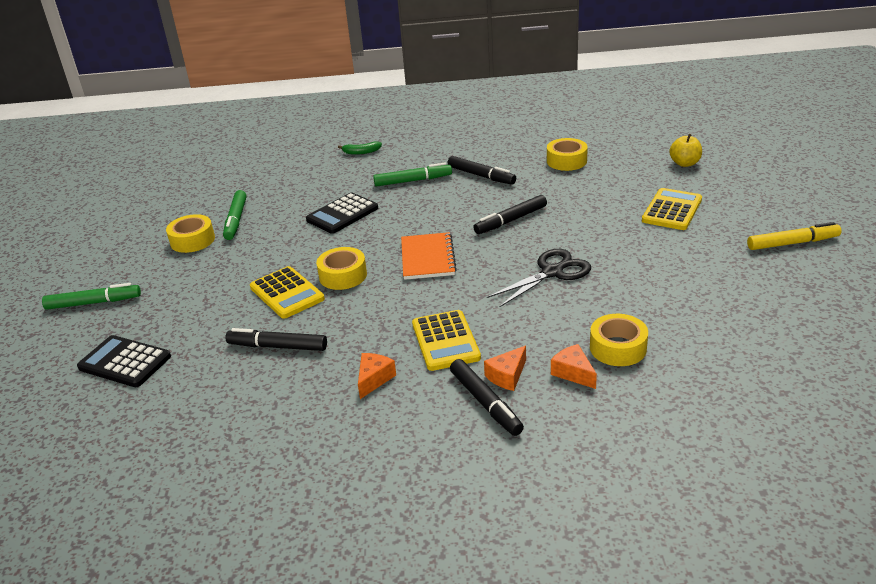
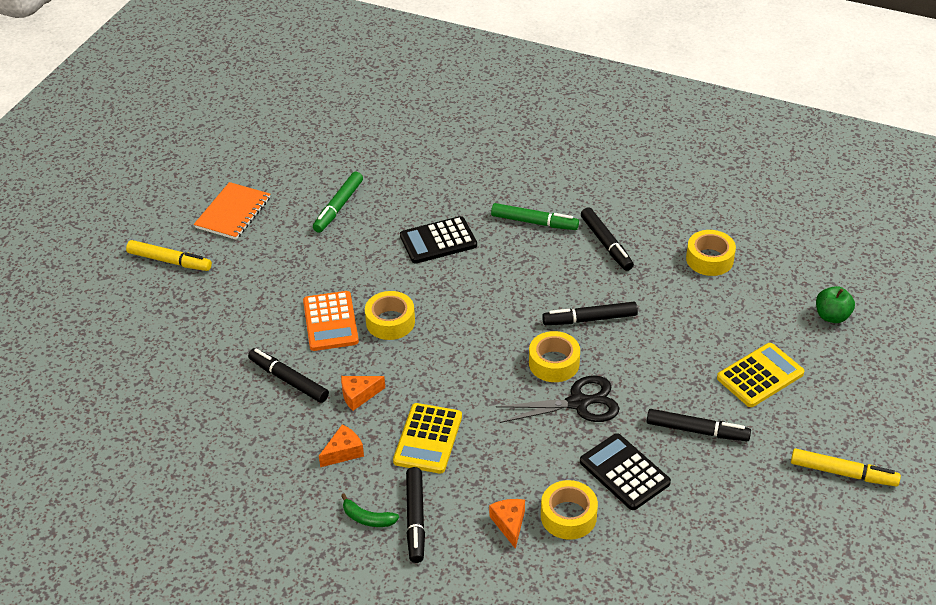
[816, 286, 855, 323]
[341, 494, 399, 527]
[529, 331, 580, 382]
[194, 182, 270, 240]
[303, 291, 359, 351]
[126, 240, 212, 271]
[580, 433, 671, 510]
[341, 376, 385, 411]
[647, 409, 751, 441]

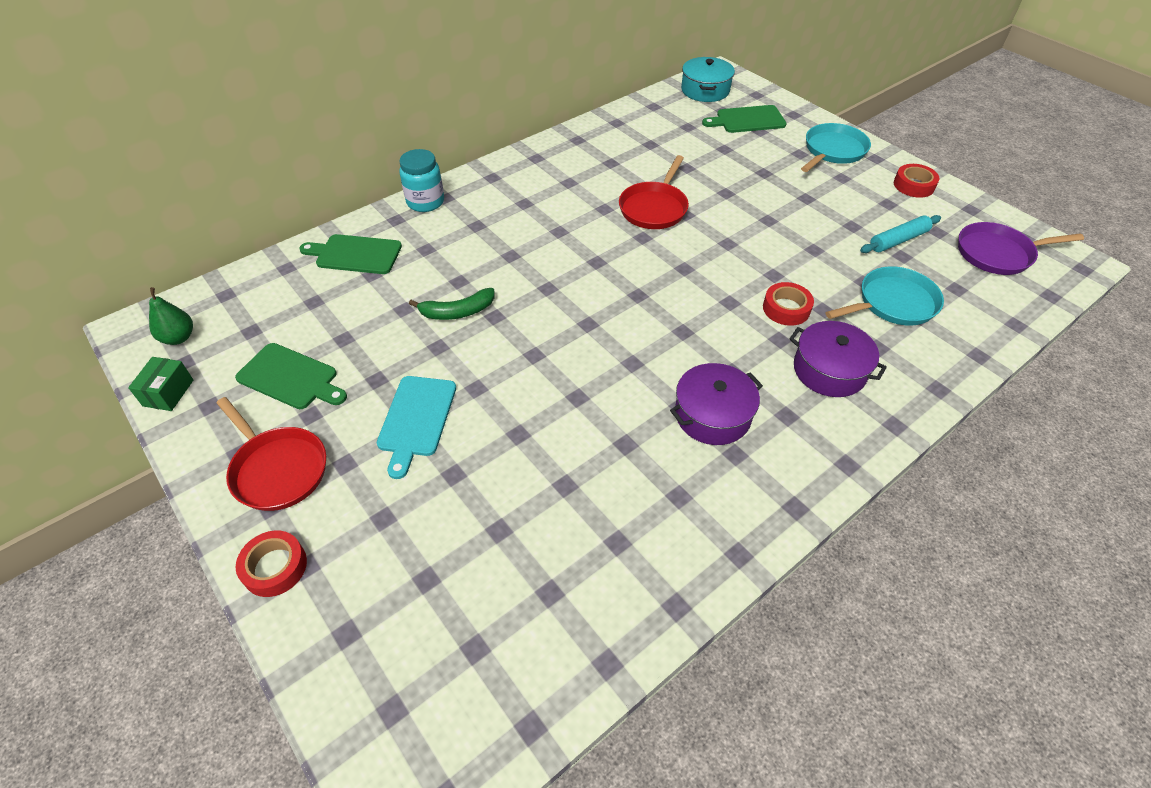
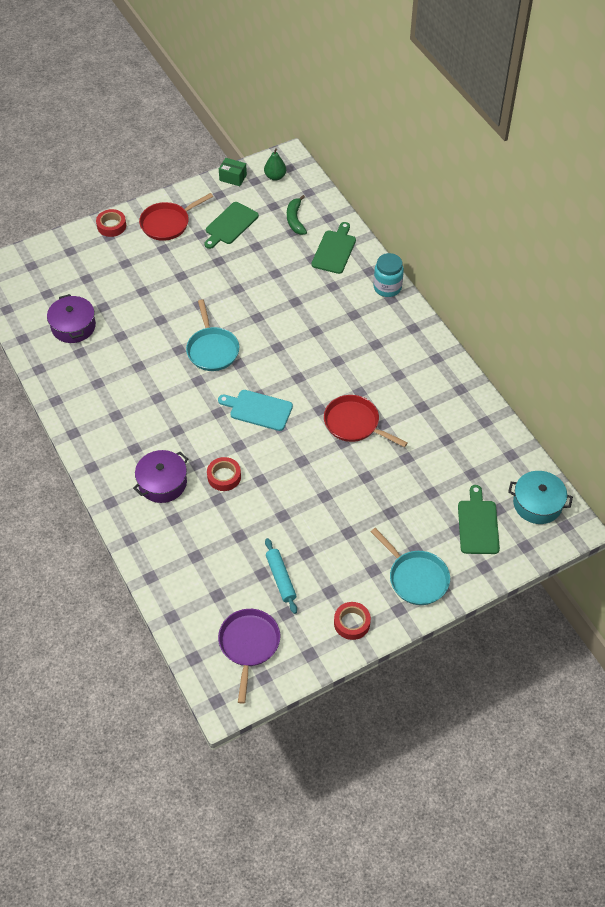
[186, 299, 239, 371]
[287, 195, 307, 235]
[47, 294, 96, 343]
[218, 390, 293, 431]

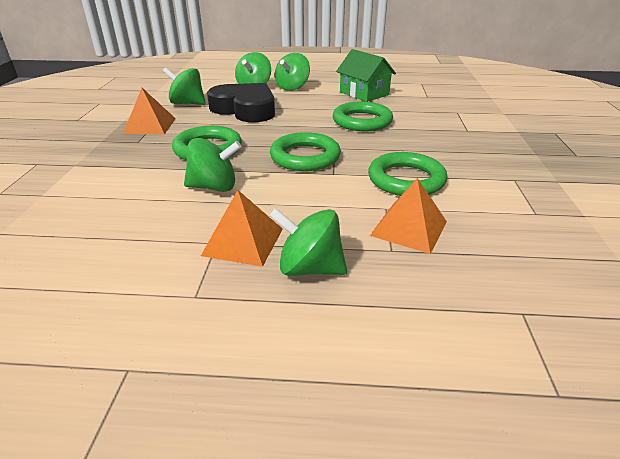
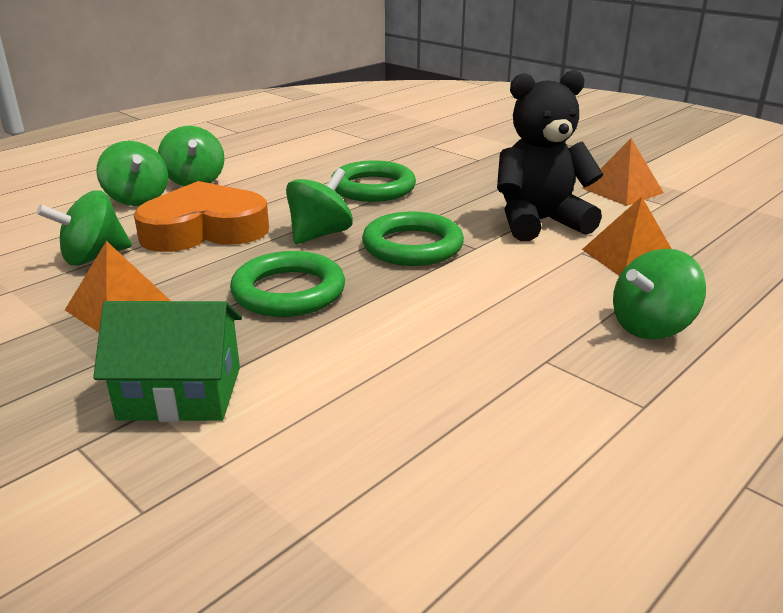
[93, 301, 242, 422]
[134, 181, 269, 252]
[286, 168, 353, 244]
[497, 70, 604, 241]
[582, 138, 664, 206]

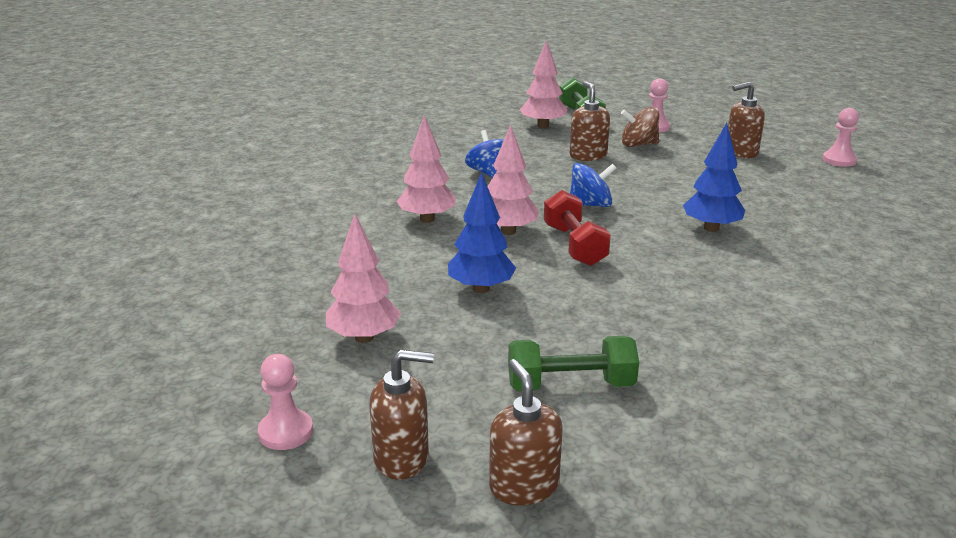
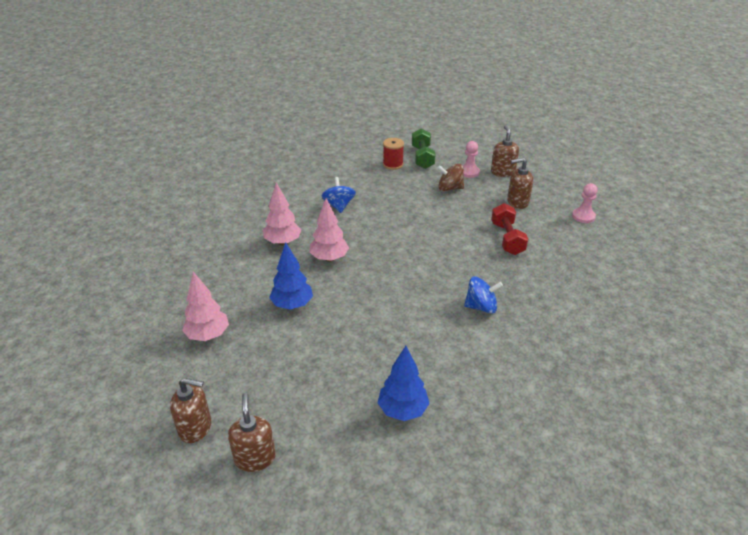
[383, 138, 404, 170]
[491, 125, 519, 177]
[378, 346, 430, 421]
[464, 276, 503, 314]
[491, 203, 528, 255]
[508, 336, 639, 391] (first image)
[258, 354, 313, 450] (first image)

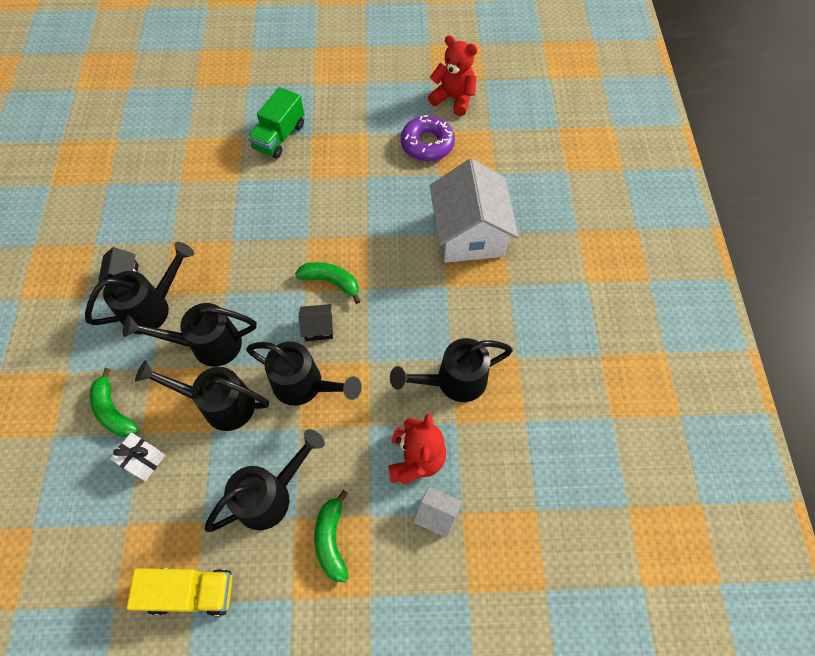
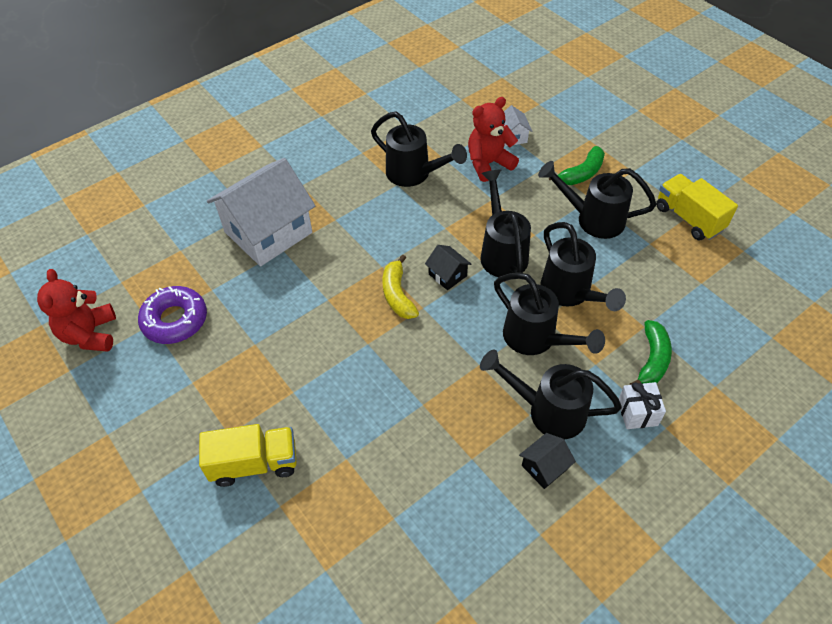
[199, 424, 297, 487]
[382, 254, 419, 319]
[619, 382, 666, 429]

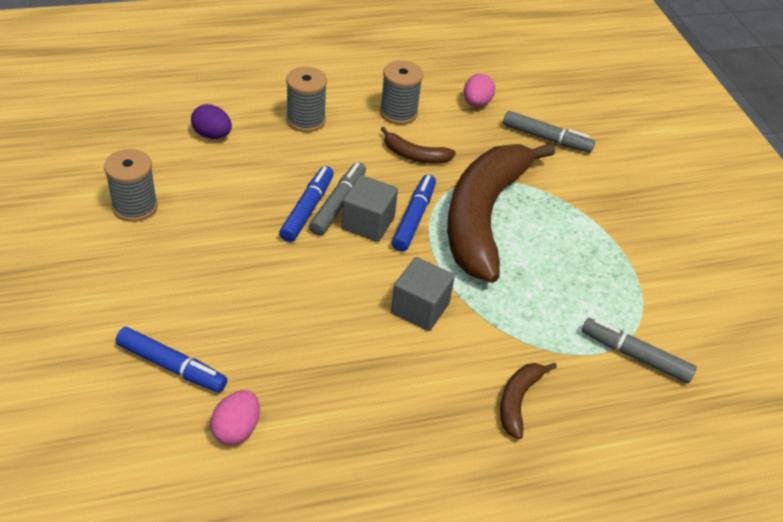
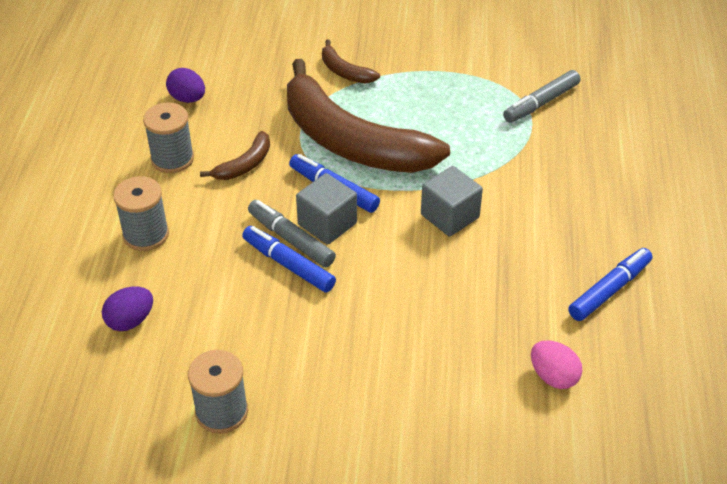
[166, 68, 205, 103]
[503, 111, 595, 153] (first image)
[568, 248, 652, 321]
[322, 39, 380, 83]

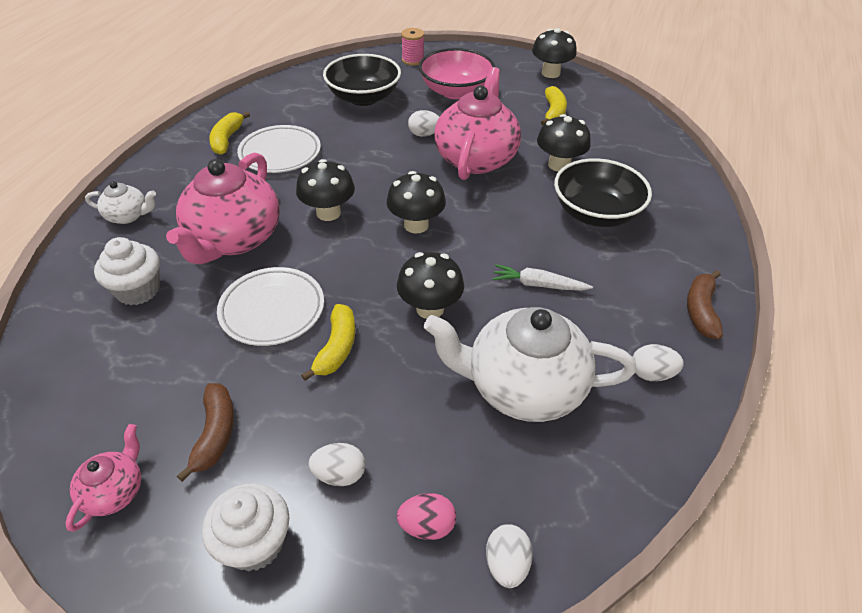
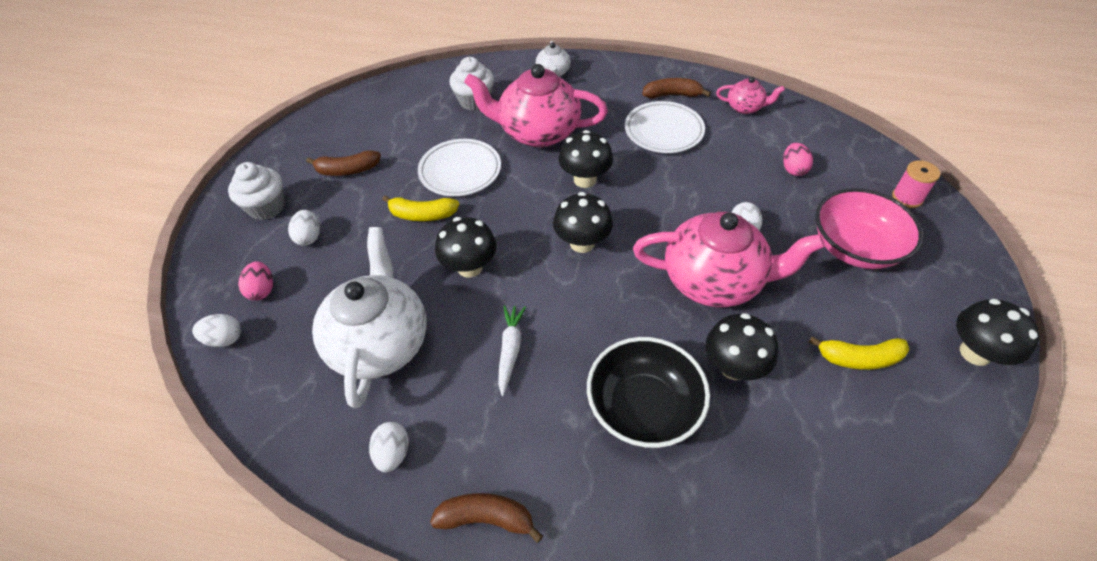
[783, 143, 813, 176]
[642, 78, 711, 99]
[716, 77, 785, 114]

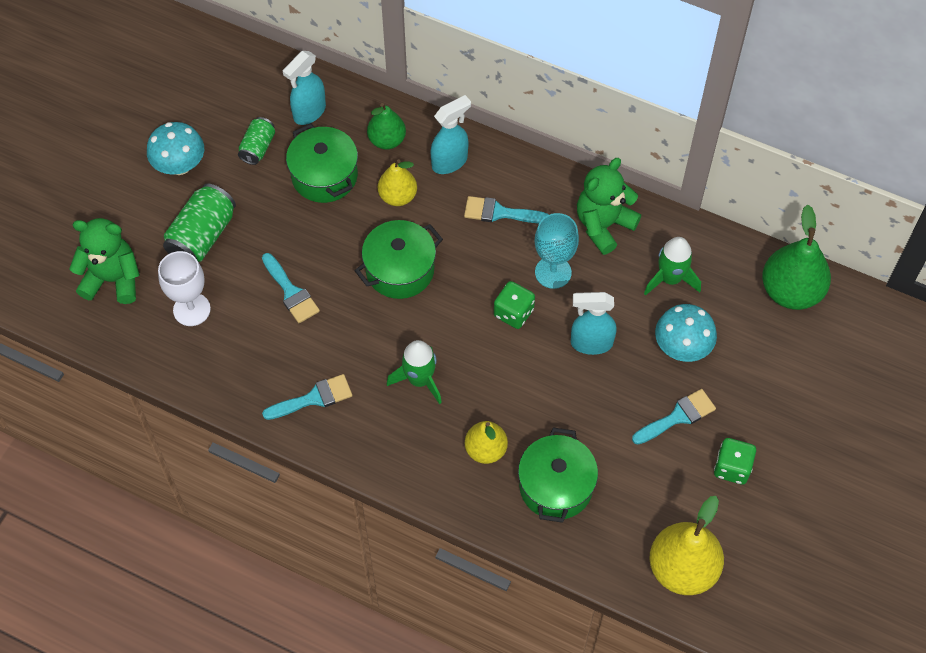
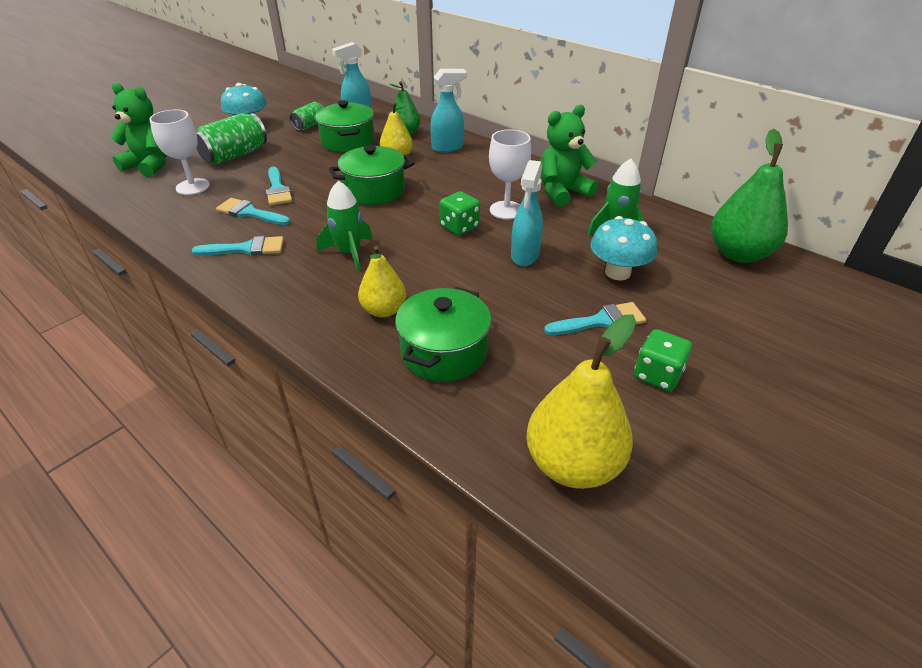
[216, 198, 291, 225]
[489, 129, 531, 219]
[511, 160, 543, 266]

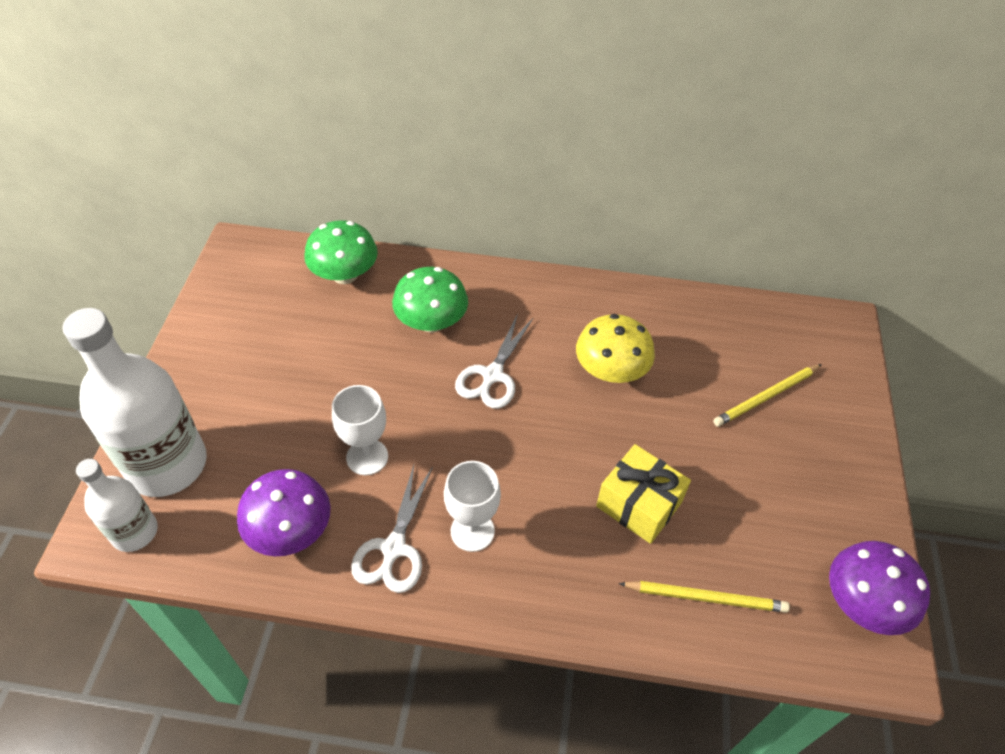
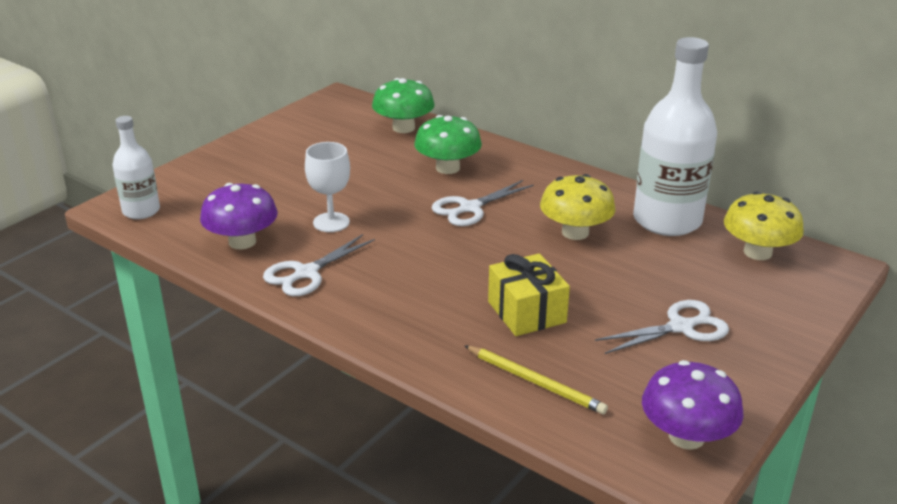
[633, 37, 717, 236]
[713, 364, 822, 427] (first image)
[444, 461, 501, 552] (first image)
[724, 191, 804, 260]
[595, 300, 729, 354]

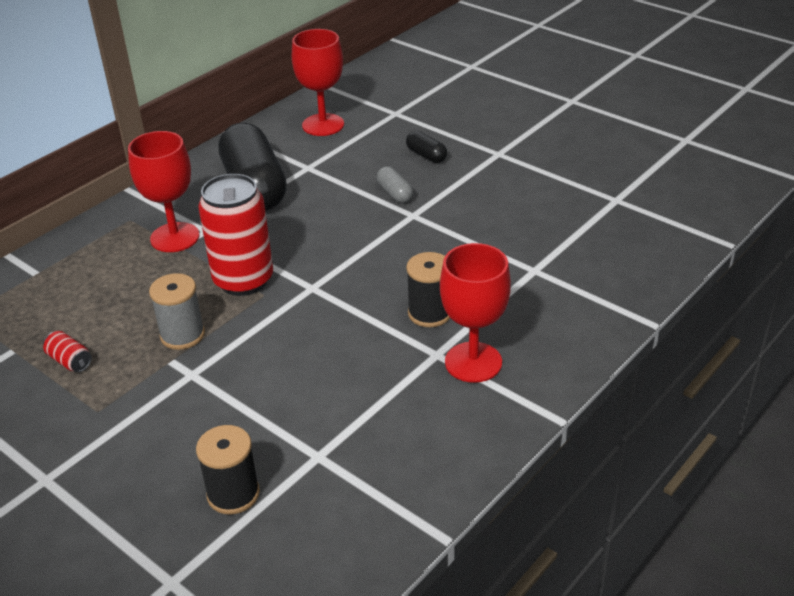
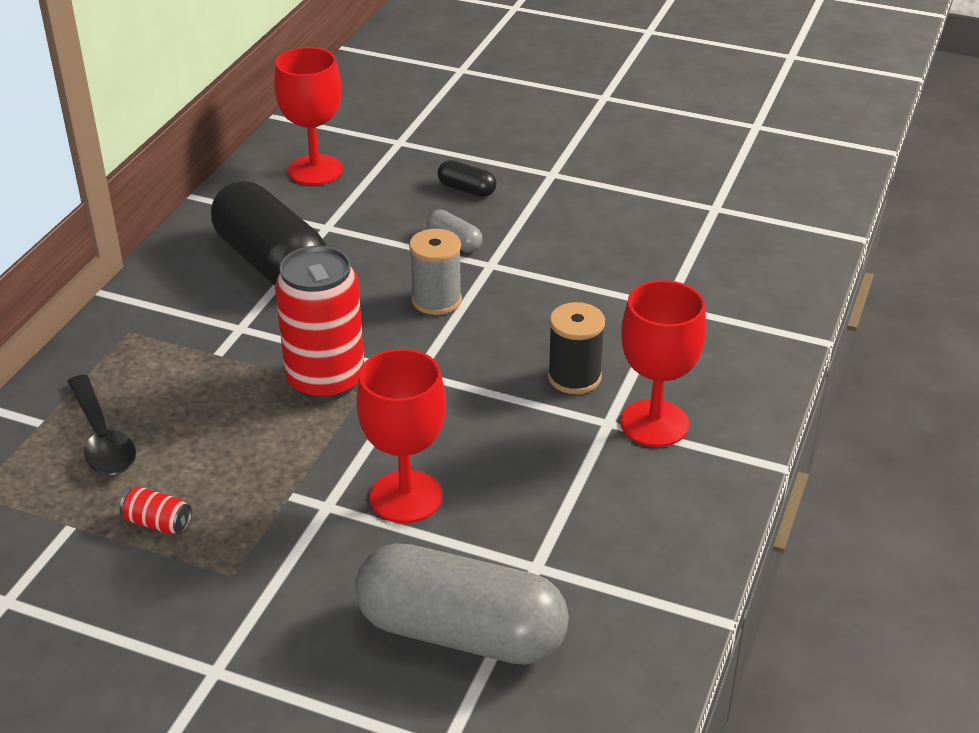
[356, 349, 446, 523]
[409, 229, 462, 315]
[355, 543, 569, 665]
[67, 374, 136, 475]

